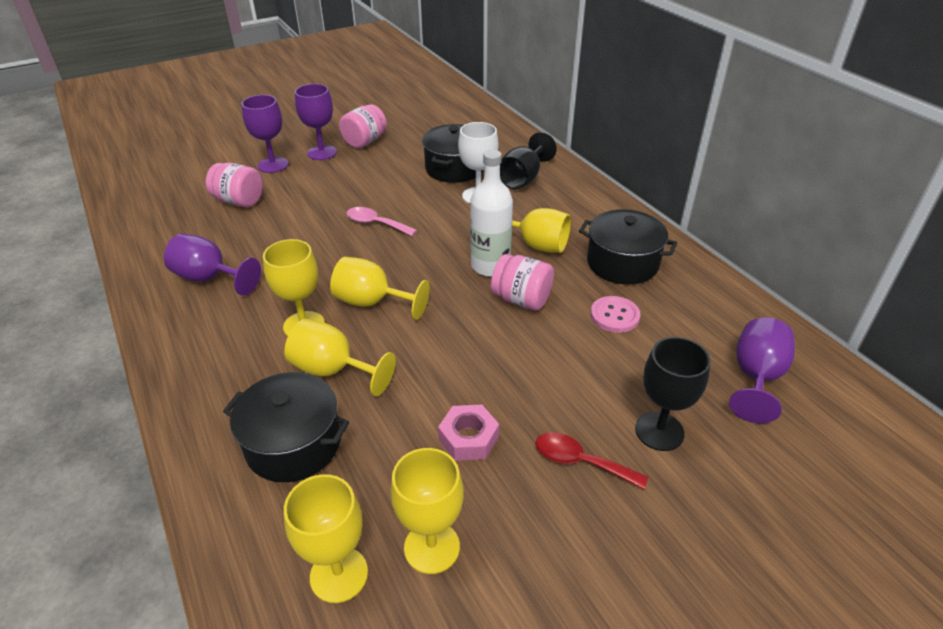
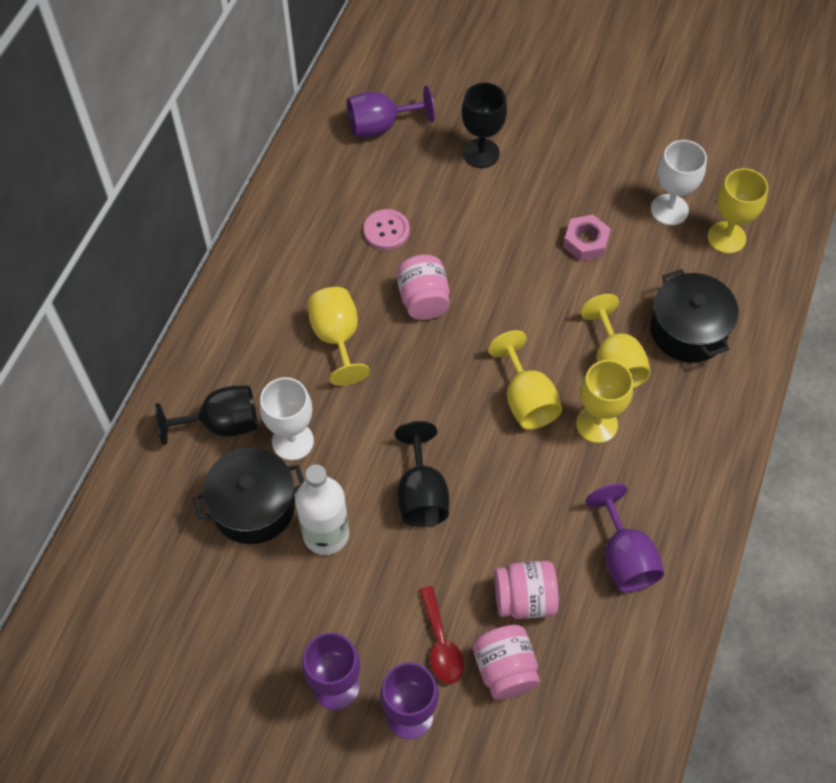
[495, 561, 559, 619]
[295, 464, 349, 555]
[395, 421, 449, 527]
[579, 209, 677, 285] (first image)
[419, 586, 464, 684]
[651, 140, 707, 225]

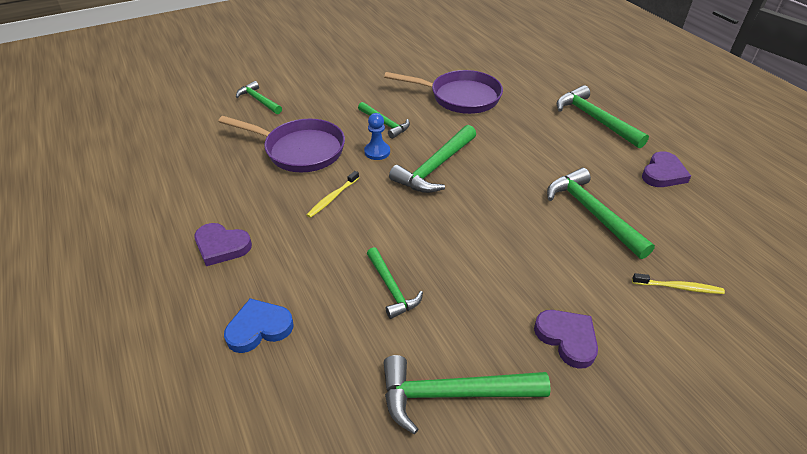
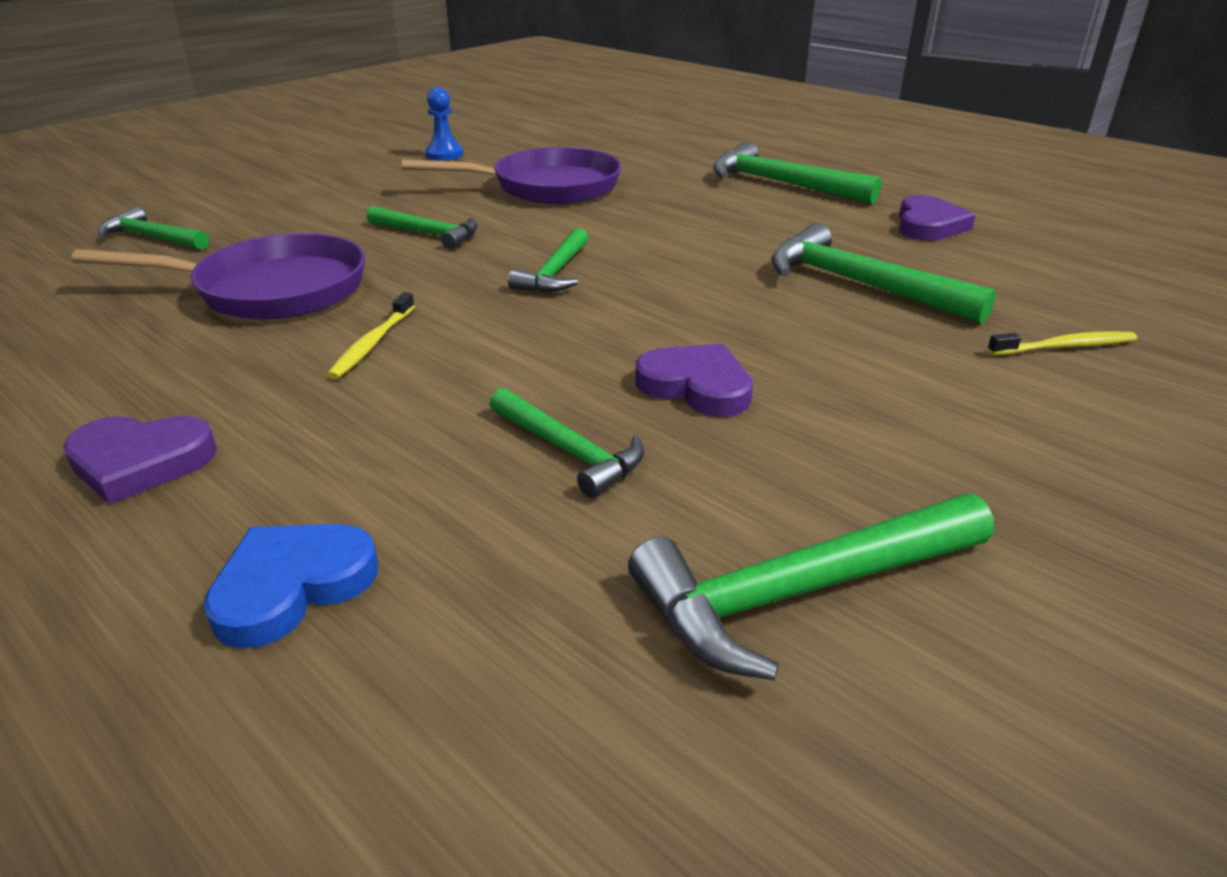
[425, 87, 463, 160]
[508, 228, 588, 293]
[635, 344, 753, 417]

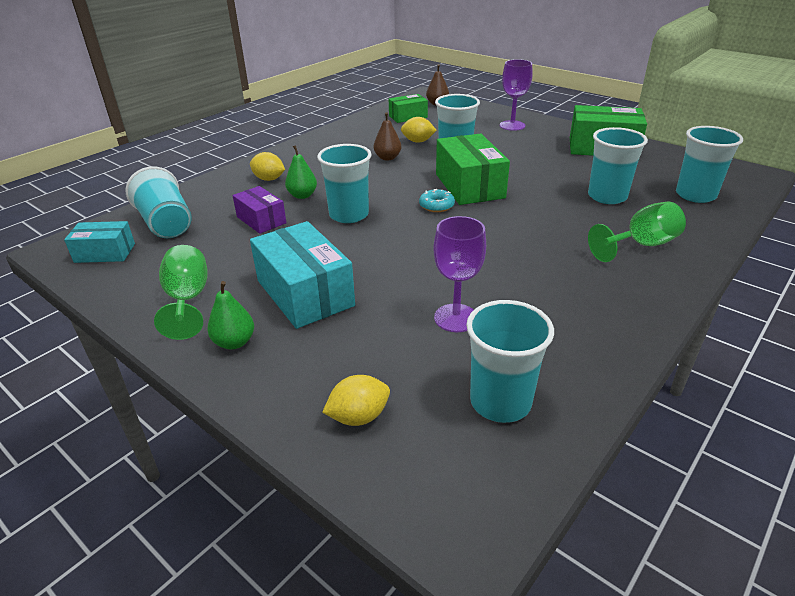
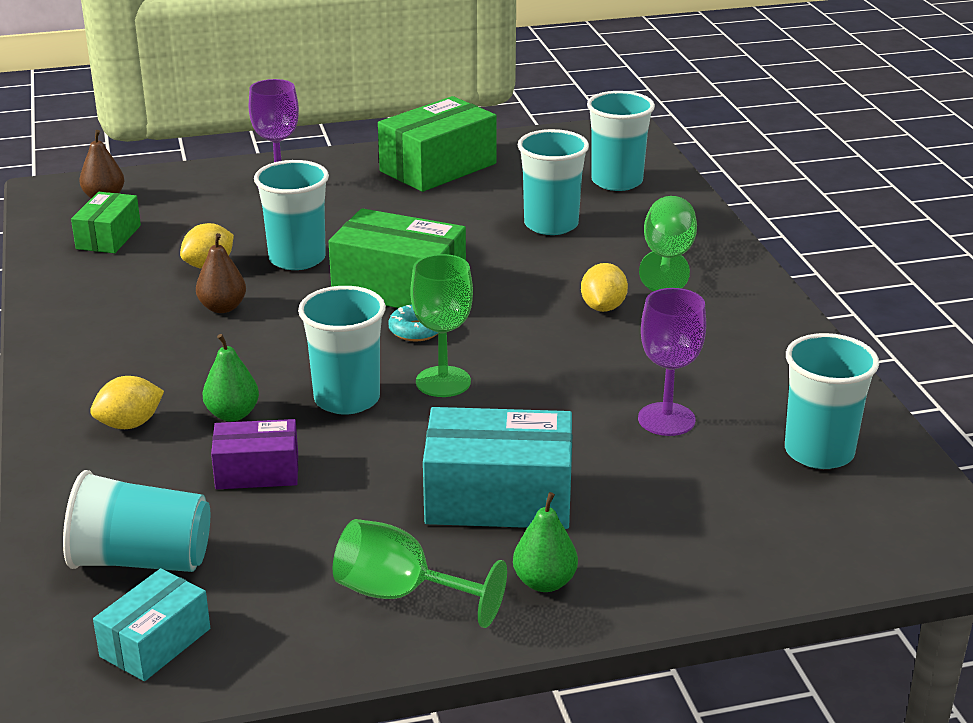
[581, 263, 628, 312]
[410, 254, 473, 397]

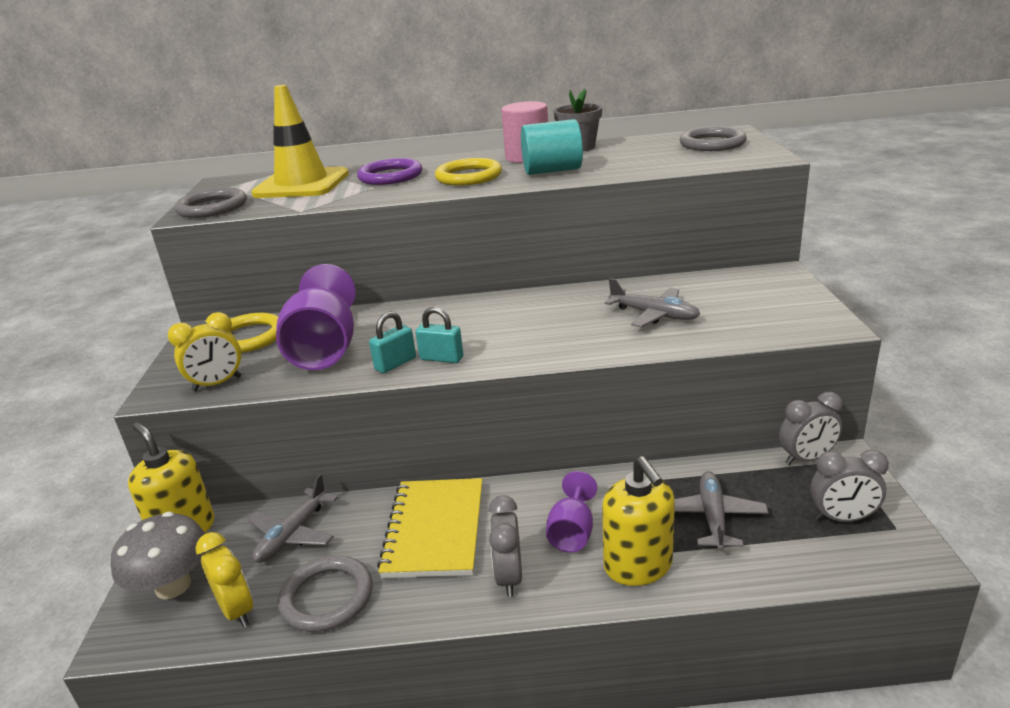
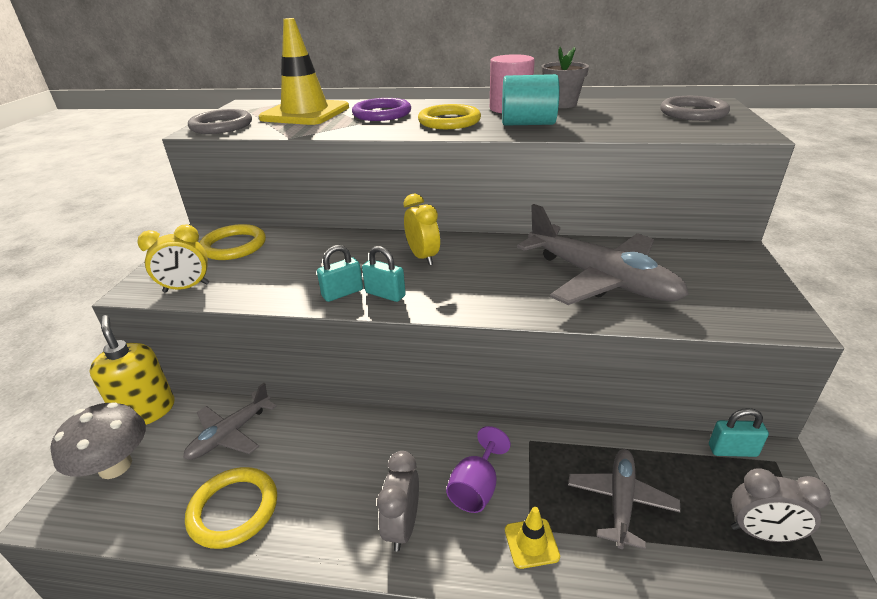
[276, 264, 356, 370] (first image)
[517, 204, 689, 305]
[709, 408, 769, 457]
[505, 507, 560, 569]
[377, 478, 482, 578] (first image)
[403, 194, 440, 265]
[185, 467, 277, 549]

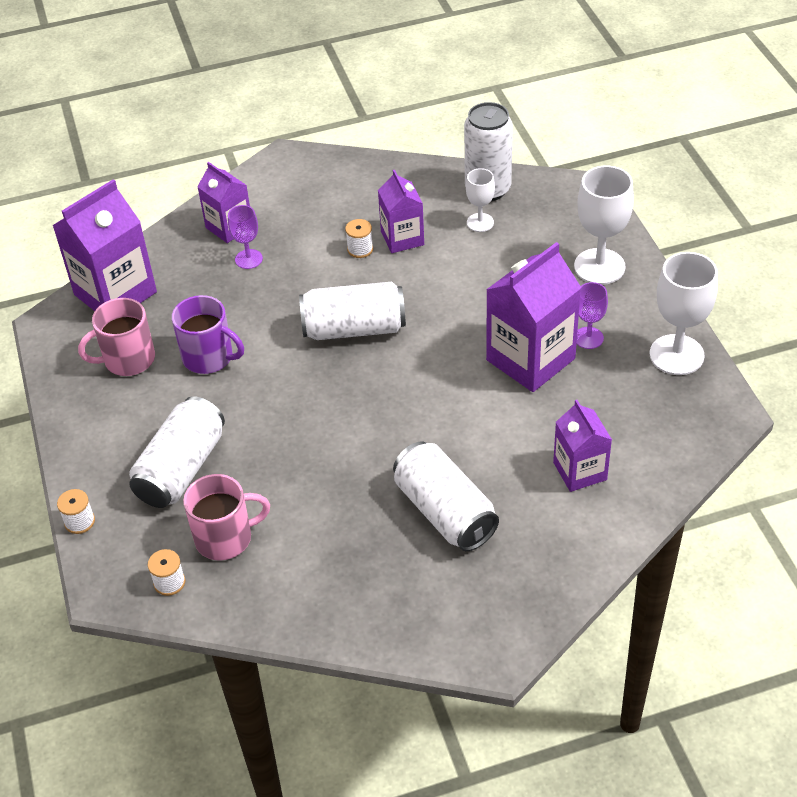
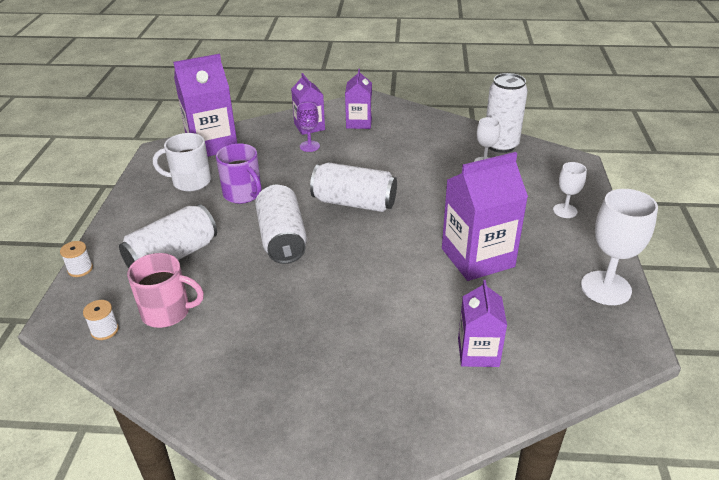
[553, 162, 587, 218]
[345, 69, 372, 129]
[345, 219, 373, 258] (first image)
[577, 282, 608, 349] (first image)
[153, 133, 211, 191]
[255, 185, 307, 264]

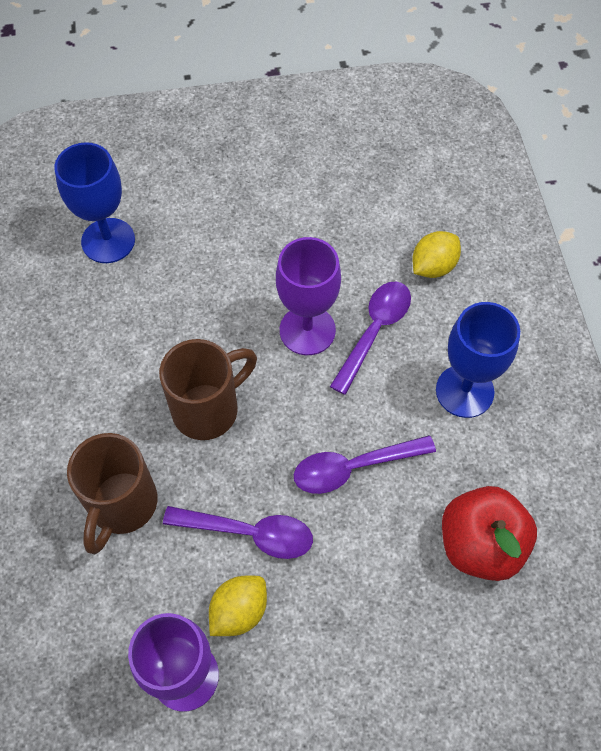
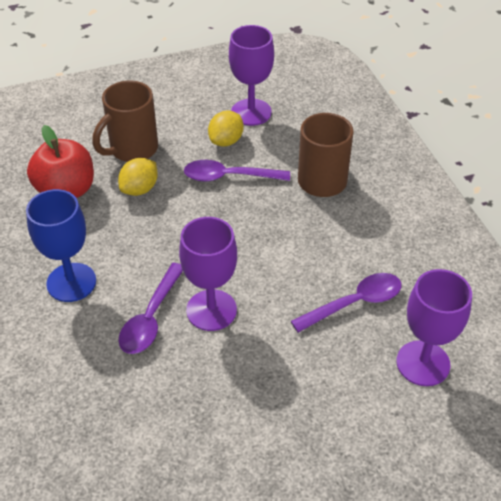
[397, 269, 472, 386]
[118, 158, 158, 196]
[92, 81, 158, 162]
[291, 273, 402, 333]

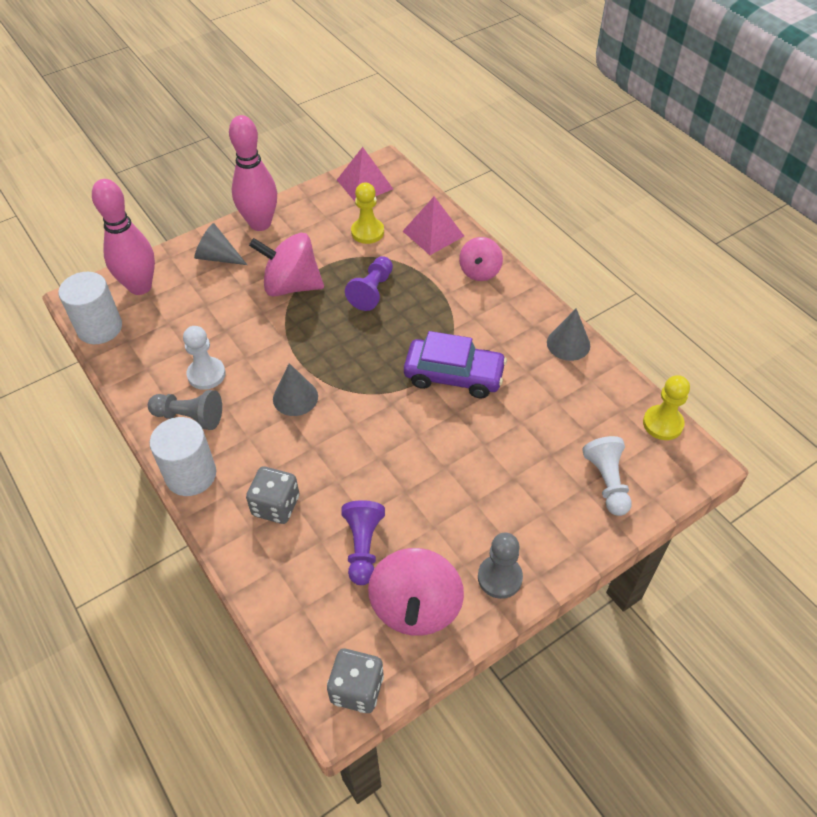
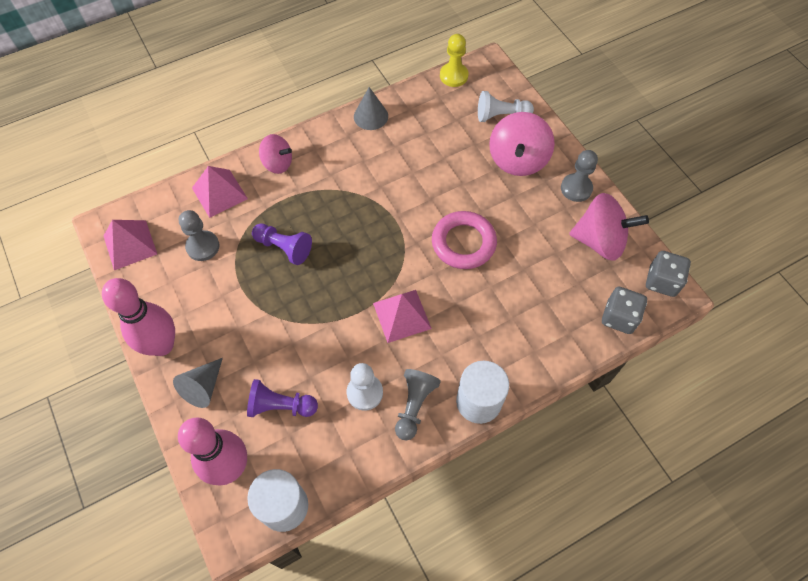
[179, 210, 219, 261]
[489, 112, 555, 176]
[404, 331, 507, 399] (first image)
[373, 290, 431, 343]
[602, 287, 647, 334]
[247, 379, 318, 417]
[432, 211, 497, 269]

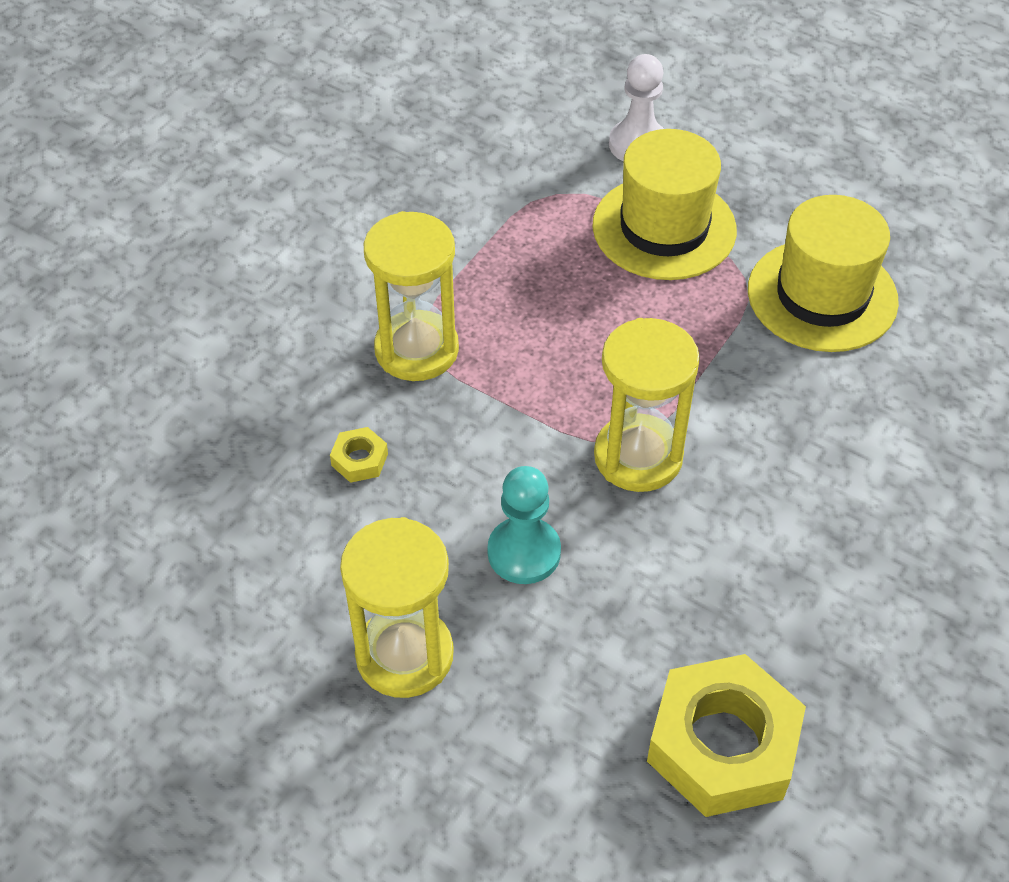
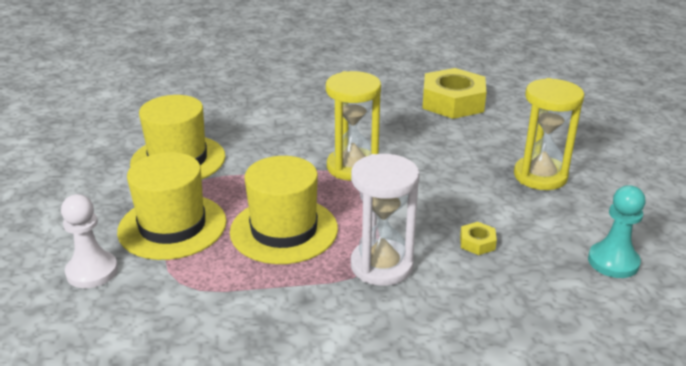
[351, 154, 420, 286]
[588, 185, 646, 278]
[230, 156, 338, 264]

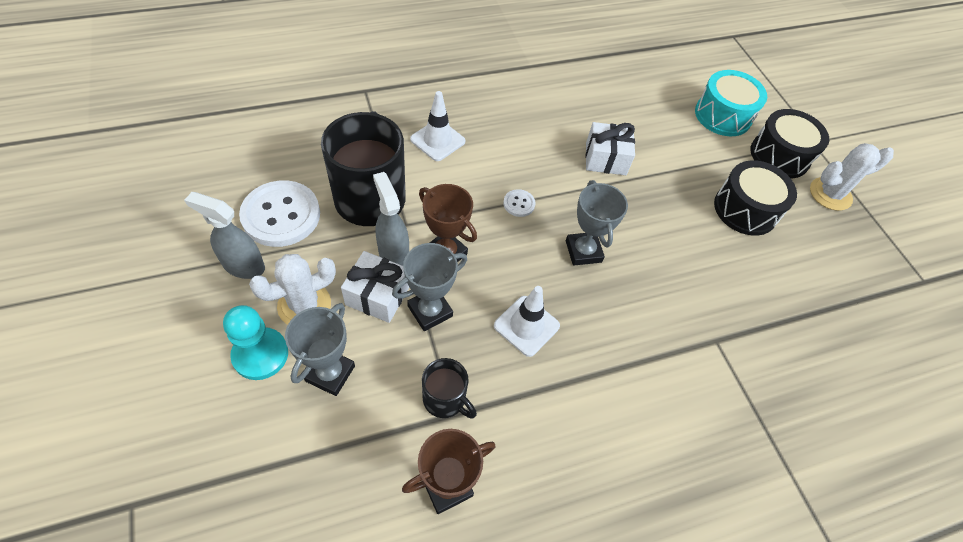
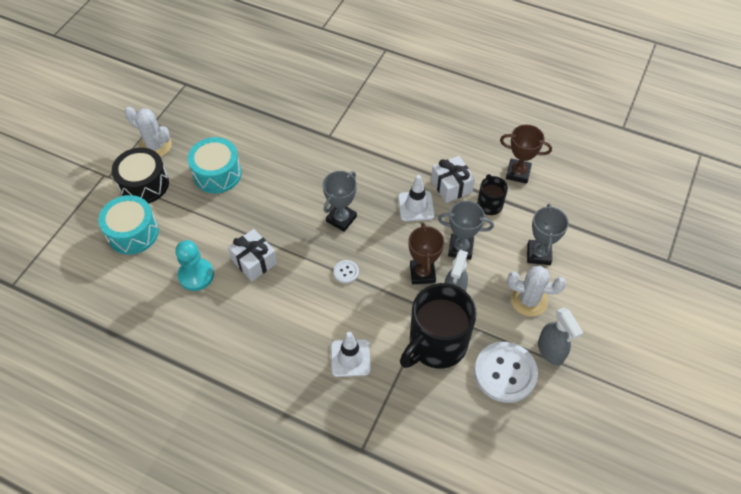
[188, 137, 242, 194]
[431, 156, 475, 203]
[527, 204, 569, 265]
[176, 240, 214, 291]

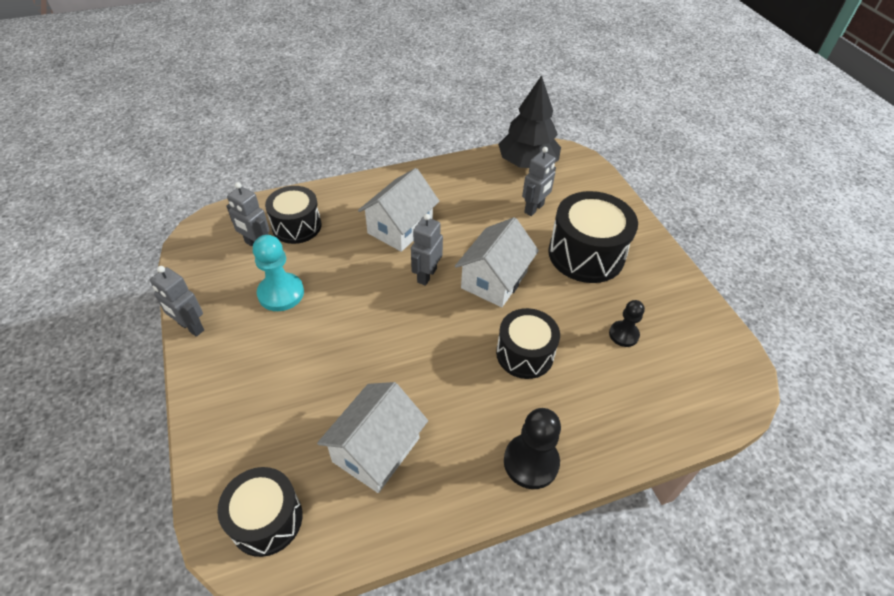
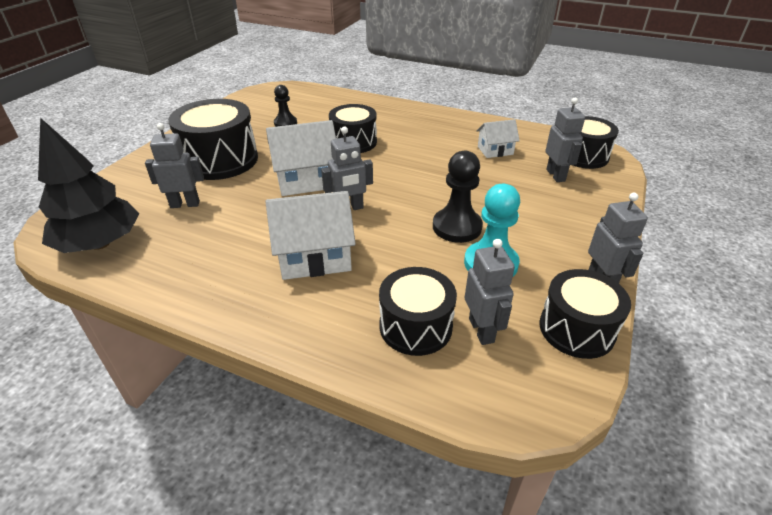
[477, 119, 520, 158]
[433, 151, 483, 243]
[545, 98, 585, 182]
[540, 269, 631, 359]

